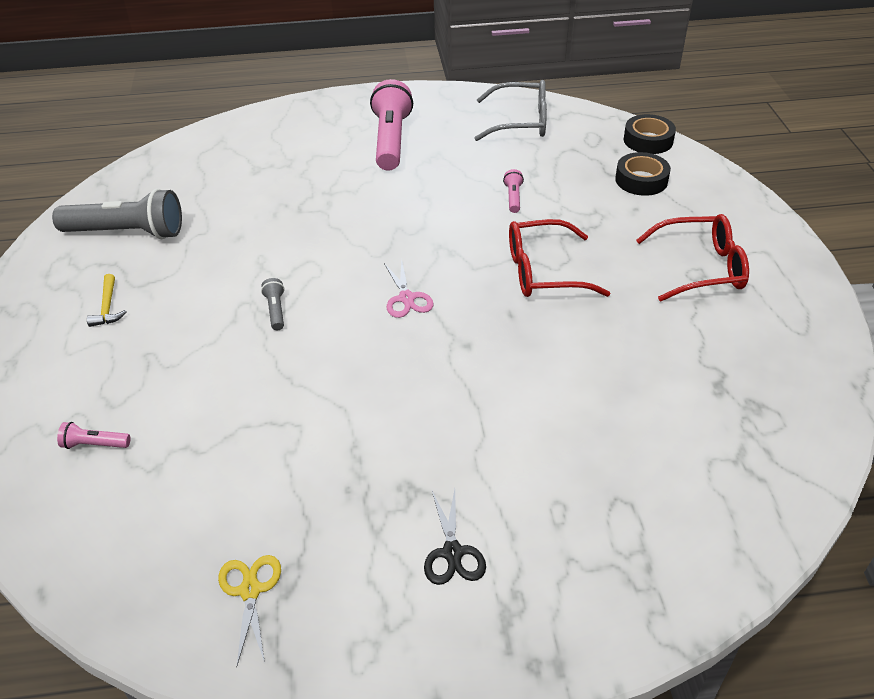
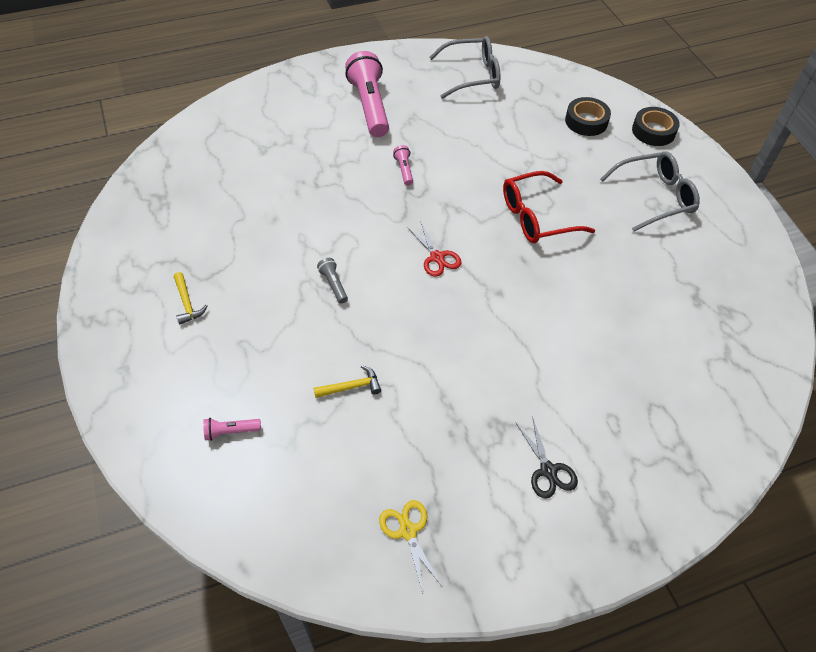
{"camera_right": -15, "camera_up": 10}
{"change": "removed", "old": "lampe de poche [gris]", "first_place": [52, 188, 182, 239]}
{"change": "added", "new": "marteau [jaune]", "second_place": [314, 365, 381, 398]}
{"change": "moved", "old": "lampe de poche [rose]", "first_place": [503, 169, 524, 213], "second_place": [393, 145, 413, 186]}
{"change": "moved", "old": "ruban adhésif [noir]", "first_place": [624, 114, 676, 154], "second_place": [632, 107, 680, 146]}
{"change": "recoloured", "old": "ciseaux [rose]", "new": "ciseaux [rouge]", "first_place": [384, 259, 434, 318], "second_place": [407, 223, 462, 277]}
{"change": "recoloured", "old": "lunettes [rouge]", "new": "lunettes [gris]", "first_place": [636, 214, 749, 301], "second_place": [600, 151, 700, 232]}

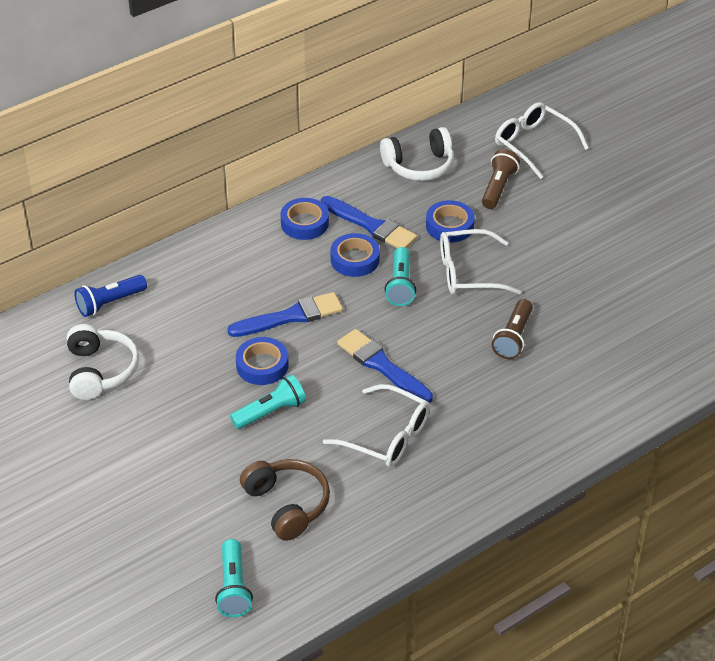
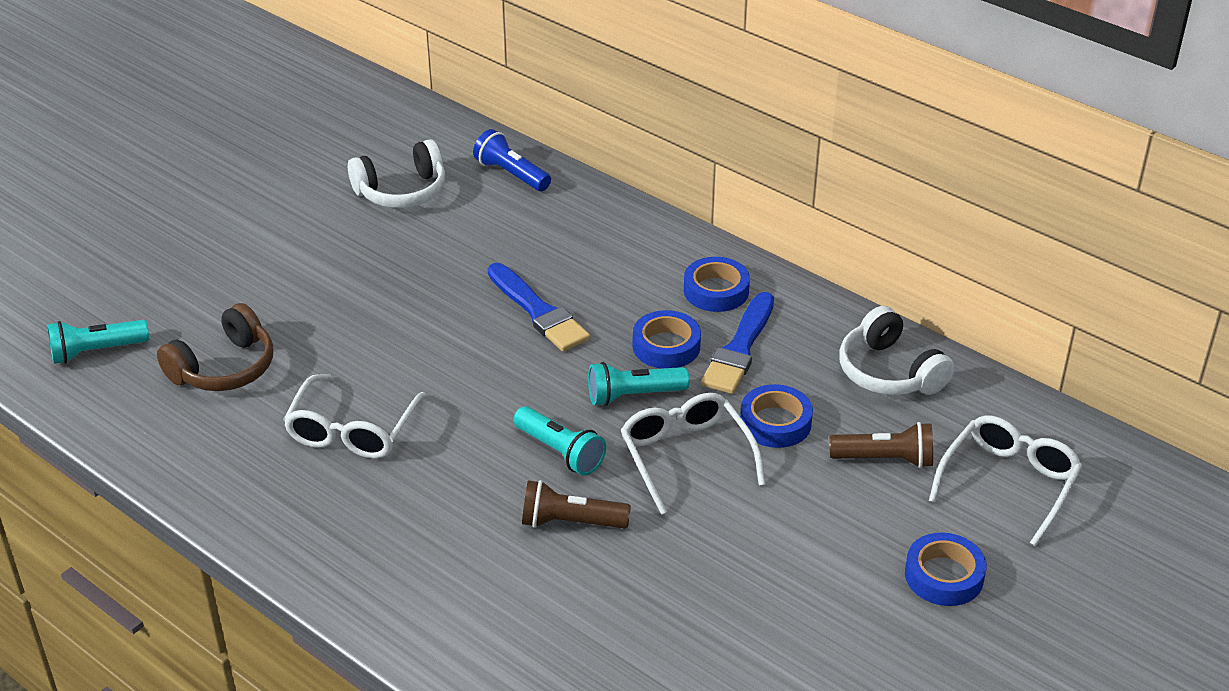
{"camera_right": 75, "camera_up": -5}
{"change": "removed", "old": "pinceau [bleu]", "first_place": [337, 329, 433, 403]}
{"change": "moved", "old": "lampe de poche [turquoise]", "first_place": [230, 374, 306, 429], "second_place": [513, 406, 606, 476]}
{"change": "moved", "old": "ruban adhésif [bleu]", "first_place": [236, 337, 289, 385], "second_place": [905, 533, 987, 606]}

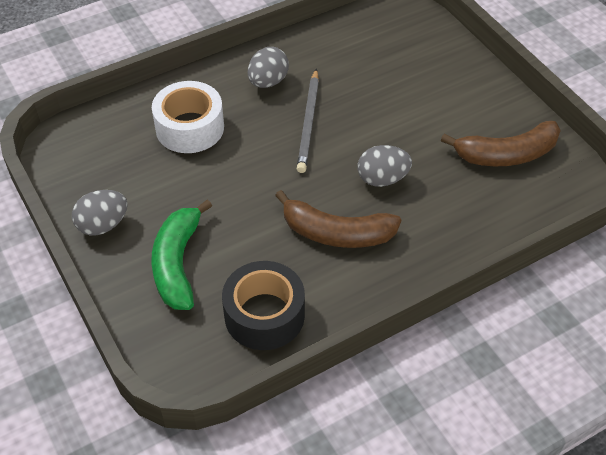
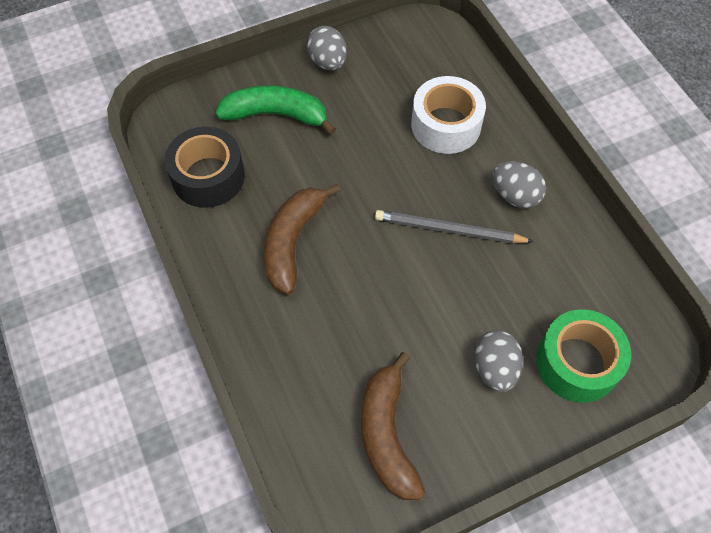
{"camera_right": 95, "camera_up": 10}
{"change": "added", "new": "ruban adhésif [vert]", "second_place": [536, 309, 631, 403]}
{"change": "moved", "old": "œuf [gris]", "first_place": [357, 145, 412, 187], "second_place": [474, 330, 523, 392]}

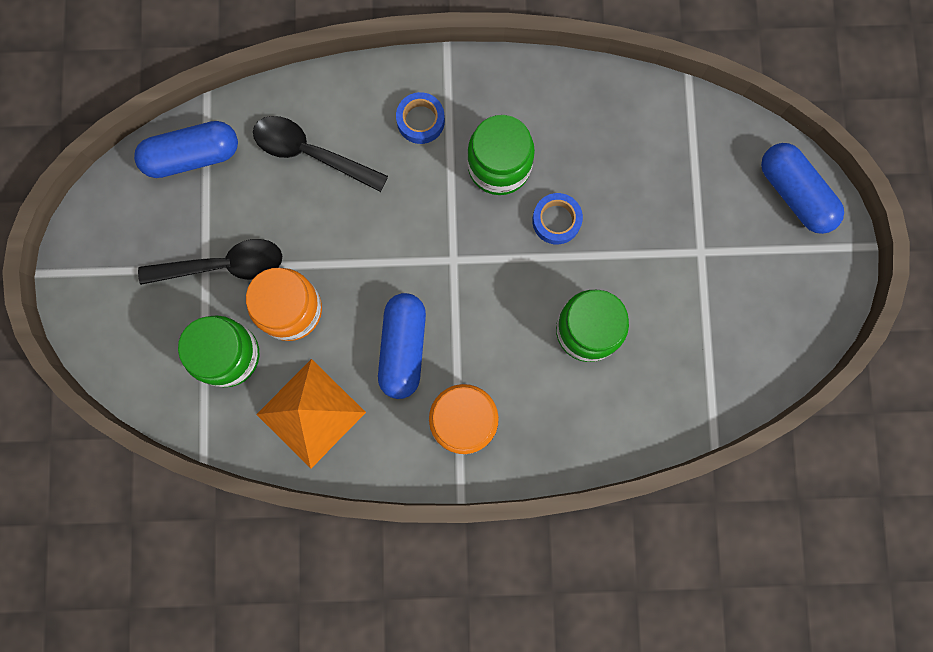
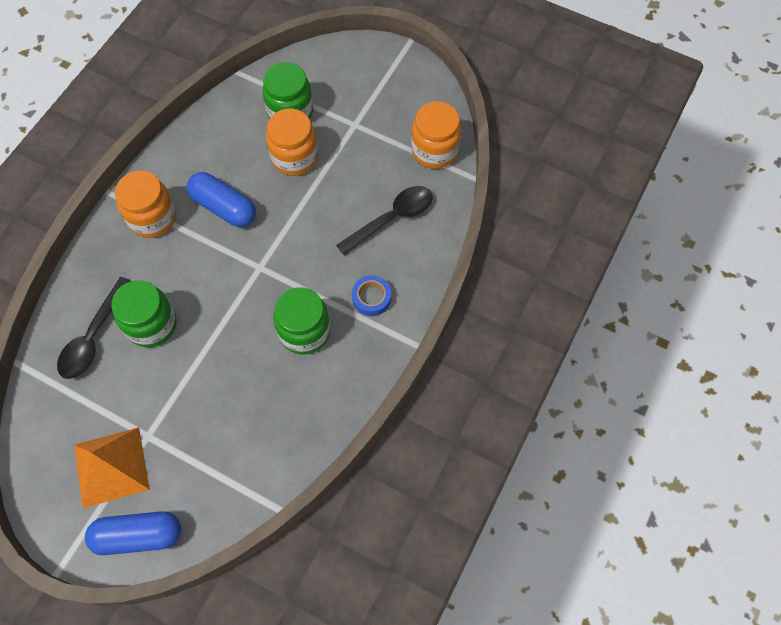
{"camera_right": 120, "camera_up": -15}
{"change": "removed", "old": "ruban adhésif [bleu]", "first_place": [532, 193, 583, 245]}
{"change": "moved", "old": "cuillère [noir]", "first_place": [138, 239, 282, 285], "second_place": [57, 277, 131, 379]}
{"change": "moved", "old": "pyramide [orange]", "first_place": [256, 359, 366, 469], "second_place": [74, 427, 150, 508]}
{"change": "replaced", "old": "gélule [bleu]", "new": "bocal [orange]", "first_place": [134, 121, 238, 178], "second_place": [411, 101, 461, 169]}

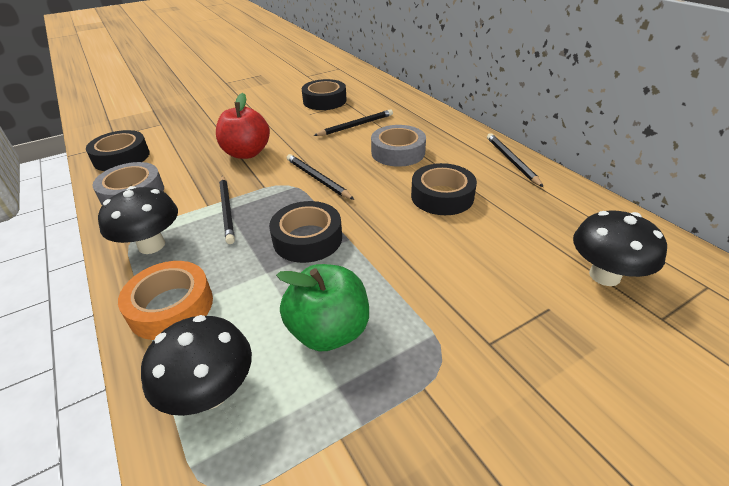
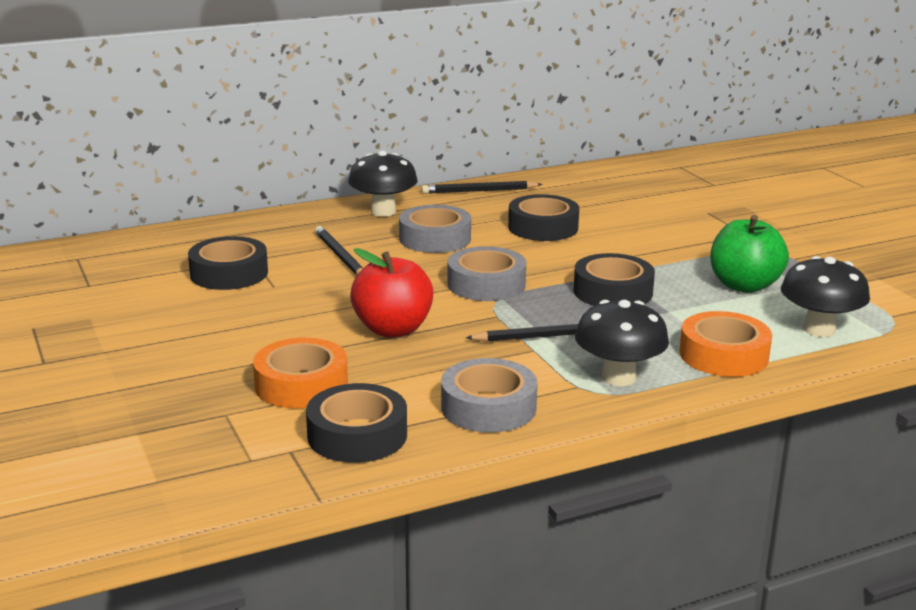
{"camera_right": -85, "camera_up": -15}
{"change": "added", "new": "ruban adhésif [orange]", "second_place": [253, 338, 348, 408]}
{"change": "moved", "old": "champignon [noir]", "first_place": [573, 210, 667, 286], "second_place": [348, 150, 418, 217]}
{"change": "replaced", "old": "crayon [noir]", "new": "ruban adhésif [gris]", "first_place": [287, 154, 354, 200], "second_place": [447, 246, 526, 301]}

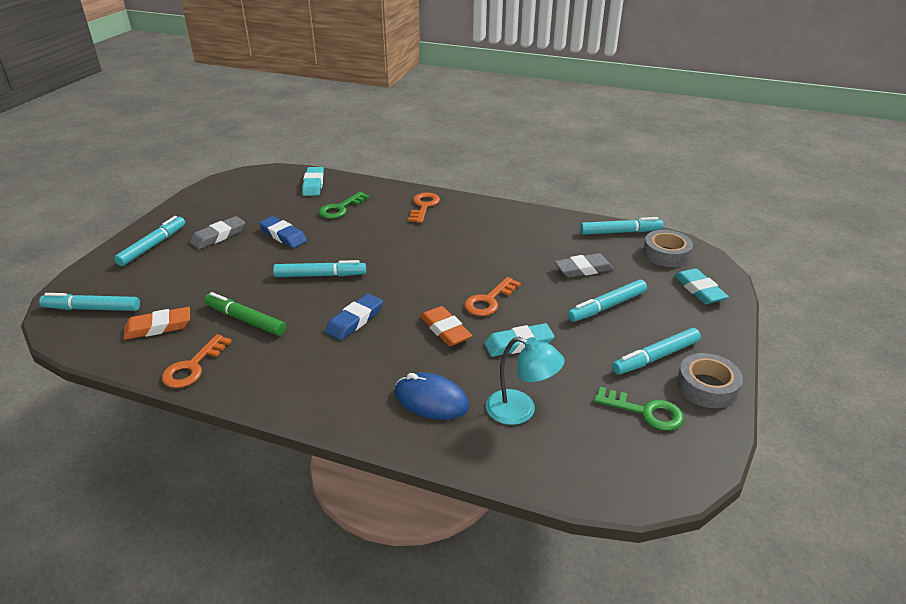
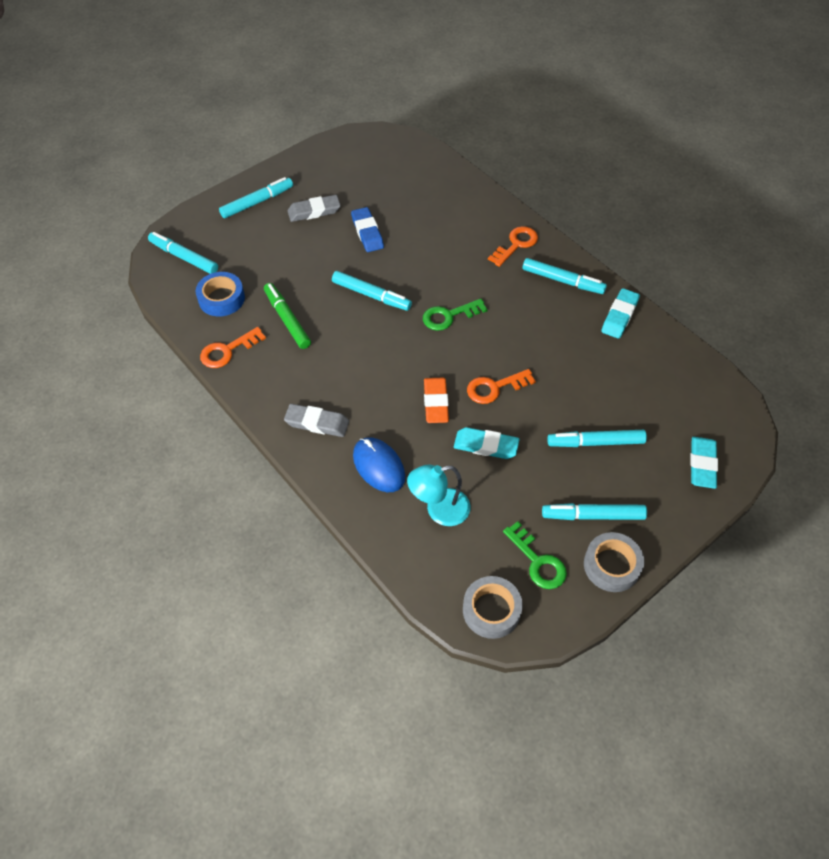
{"camera_right": 30, "camera_up": 20}
{"change": "removed", "old": "gomme [bleu]", "first_place": [325, 294, 383, 340]}
{"change": "moved", "old": "gomme [turquoise]", "first_place": [302, 167, 324, 196], "second_place": [601, 288, 640, 339]}
{"change": "moved", "old": "clé [vert]", "first_place": [319, 192, 370, 219], "second_place": [423, 299, 488, 331]}
{"change": "moved", "old": "gomme [gris]", "first_place": [554, 253, 614, 278], "second_place": [284, 404, 349, 437]}
{"change": "moved", "old": "feutre [turquoise]", "first_place": [580, 217, 663, 235], "second_place": [522, 258, 607, 294]}
{"change": "moved", "old": "ruban adhésif [gris]", "first_place": [643, 230, 693, 267], "second_place": [463, 576, 523, 639]}
{"change": "replaced", "old": "gomme [orange]", "new": "ruban adhésif [bleu]", "first_place": [123, 307, 190, 340], "second_place": [196, 272, 245, 316]}
{"change": "turned", "old": "lampe [turquoise]", "first_place": [486, 337, 564, 425], "second_place": [407, 465, 471, 526], "degrees": 105}

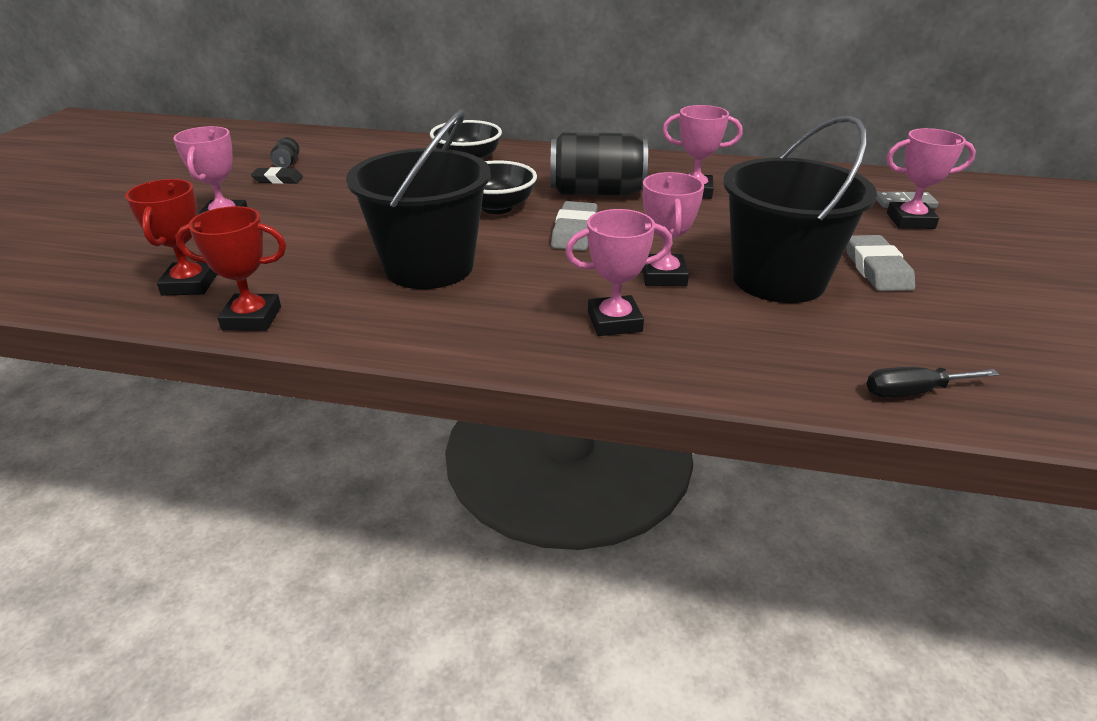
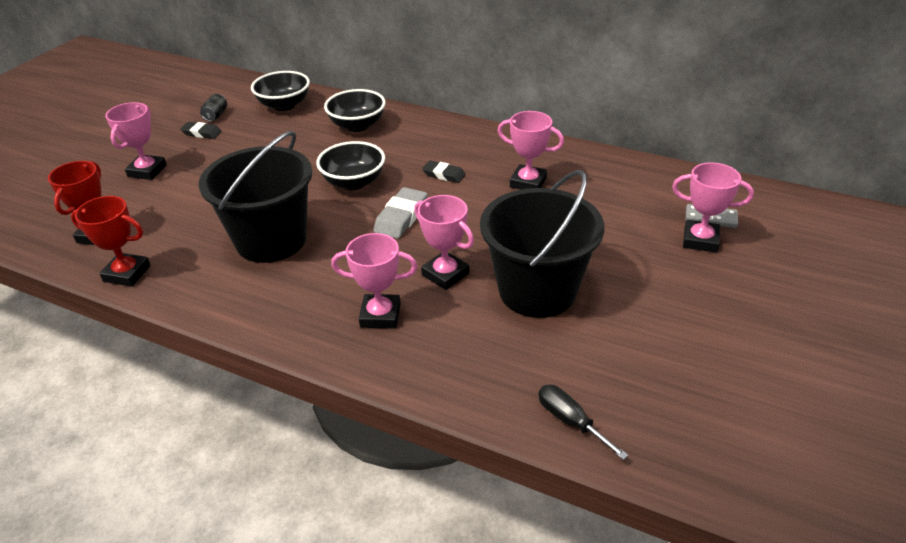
{"camera_right": 15, "camera_up": 5}
{"change": "removed", "old": "gomme [gris]", "first_place": [846, 235, 915, 291]}
{"change": "added", "new": "bol [noir]", "second_place": [251, 71, 310, 111]}
{"change": "replaced", "old": "canette [noir]", "new": "gomme [noir]", "first_place": [550, 132, 648, 196], "second_place": [422, 160, 466, 183]}
{"change": "turned", "old": "trophée [rose]", "first_place": [642, 172, 704, 286], "second_place": [414, 195, 474, 290], "degrees": -60}
{"change": "turned", "old": "tournevis [noir]", "first_place": [867, 367, 999, 398], "second_place": [538, 385, 628, 460], "degrees": 45}

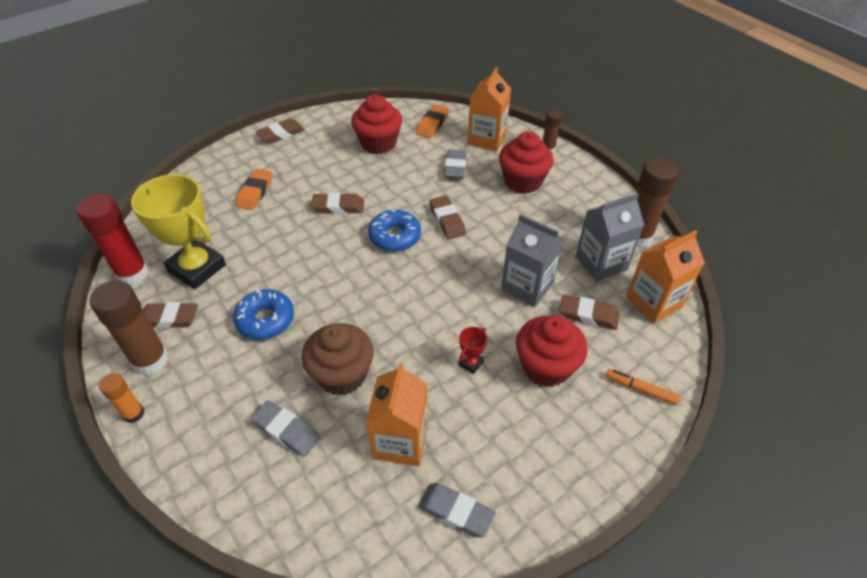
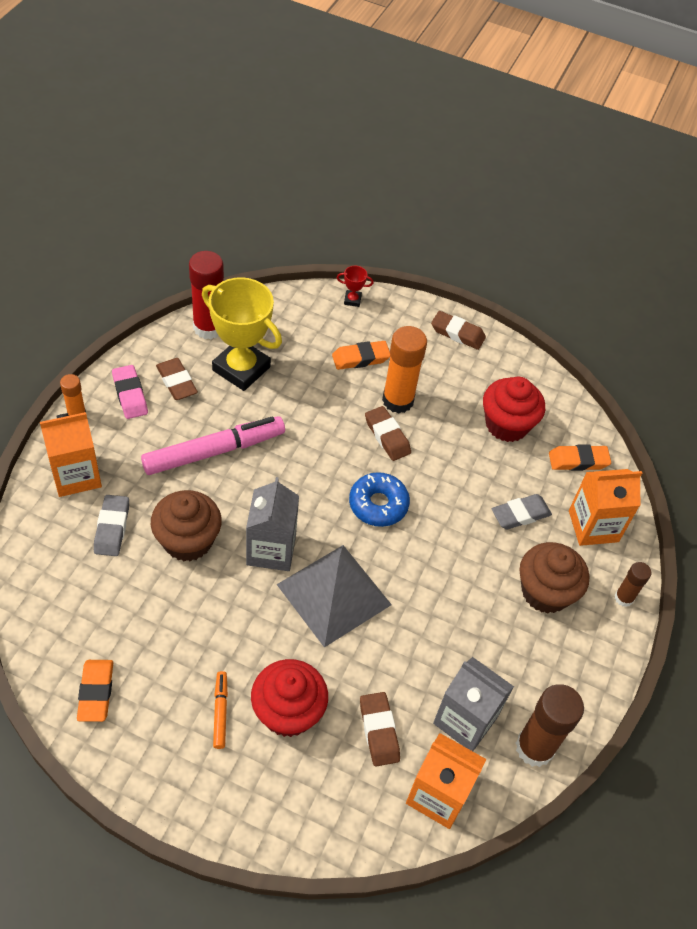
{"camera_right": 55, "camera_up": 5}
{"change": "removed", "old": "gomme [marron]", "first_place": [429, 195, 466, 240]}
{"change": "added", "new": "pyramide [gris]", "second_place": [276, 545, 392, 648]}
{"change": "added", "new": "bâton de colle [orange]", "second_place": [382, 326, 427, 413]}
{"change": "moved", "old": "brique de lait [orange]", "first_place": [366, 363, 428, 466], "second_place": [40, 412, 102, 497]}
{"change": "moved", "old": "trophée [rouge]", "first_place": [458, 327, 487, 374], "second_place": [337, 266, 374, 307]}
{"change": "moved", "old": "brique de lait [gris]", "first_place": [501, 214, 564, 307], "second_place": [246, 477, 299, 571]}
{"change": "moved", "old": "feutre [orange]", "first_place": [606, 369, 680, 405], "second_place": [213, 671, 228, 749]}
{"change": "replaced", "old": "bâton de colle [marron]", "new": "gomme [rose]", "first_place": [90, 280, 169, 375], "second_place": [112, 365, 148, 419]}
{"change": "replaced", "old": "beignet [bleu]", "new": "feutre [rose]", "first_place": [233, 289, 294, 340], "second_place": [141, 416, 285, 475]}
{"change": "recoloured", "old": "gomme [gris]", "new": "gomme [orange]", "first_place": [418, 483, 496, 537], "second_place": [77, 660, 113, 722]}
{"change": "recoloured", "old": "muffin [rouge]", "new": "muffin [marron]", "first_place": [499, 131, 554, 194], "second_place": [520, 542, 589, 614]}
{"change": "turned", "old": "trophée [jaune]", "first_place": [131, 174, 226, 289], "second_place": [202, 277, 282, 391], "degrees": -60}

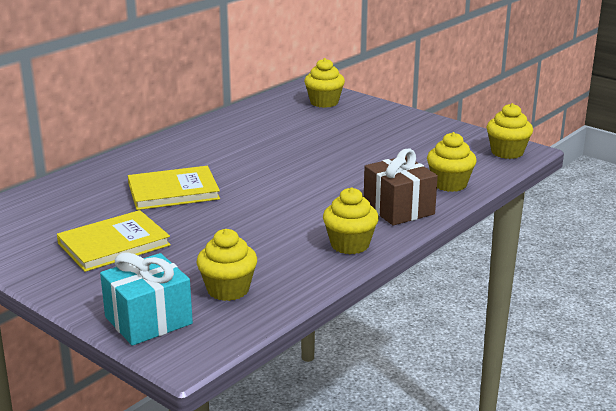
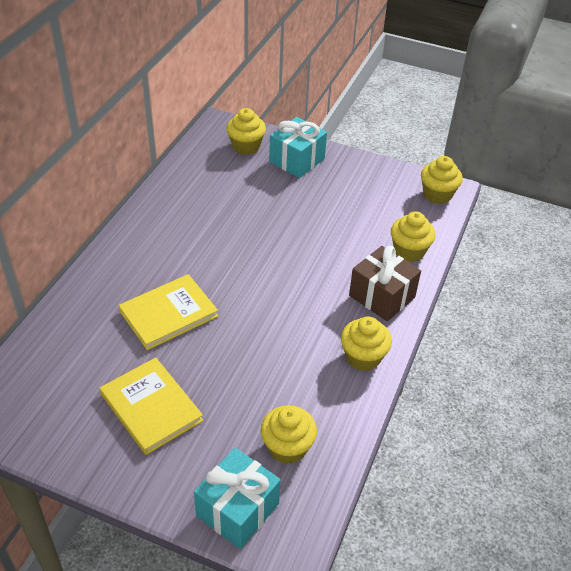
{"camera_right": -20, "camera_up": 20}
{"change": "added", "new": "cadeau [turquoise]", "second_place": [269, 117, 327, 178]}
{"change": "turned", "old": "livre [jaune]", "first_place": [57, 210, 171, 272], "second_place": [100, 357, 203, 455], "degrees": -75}

